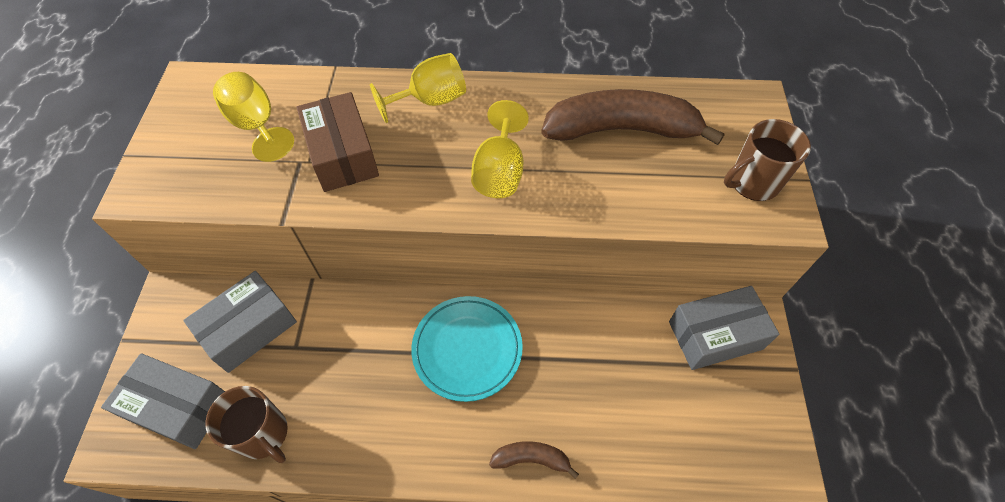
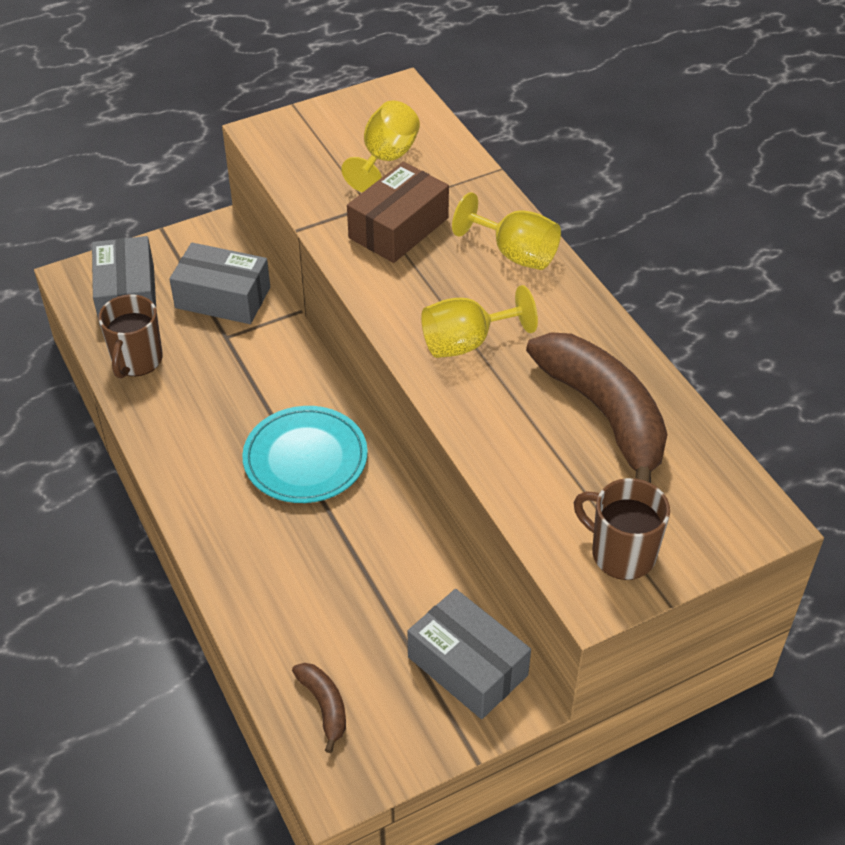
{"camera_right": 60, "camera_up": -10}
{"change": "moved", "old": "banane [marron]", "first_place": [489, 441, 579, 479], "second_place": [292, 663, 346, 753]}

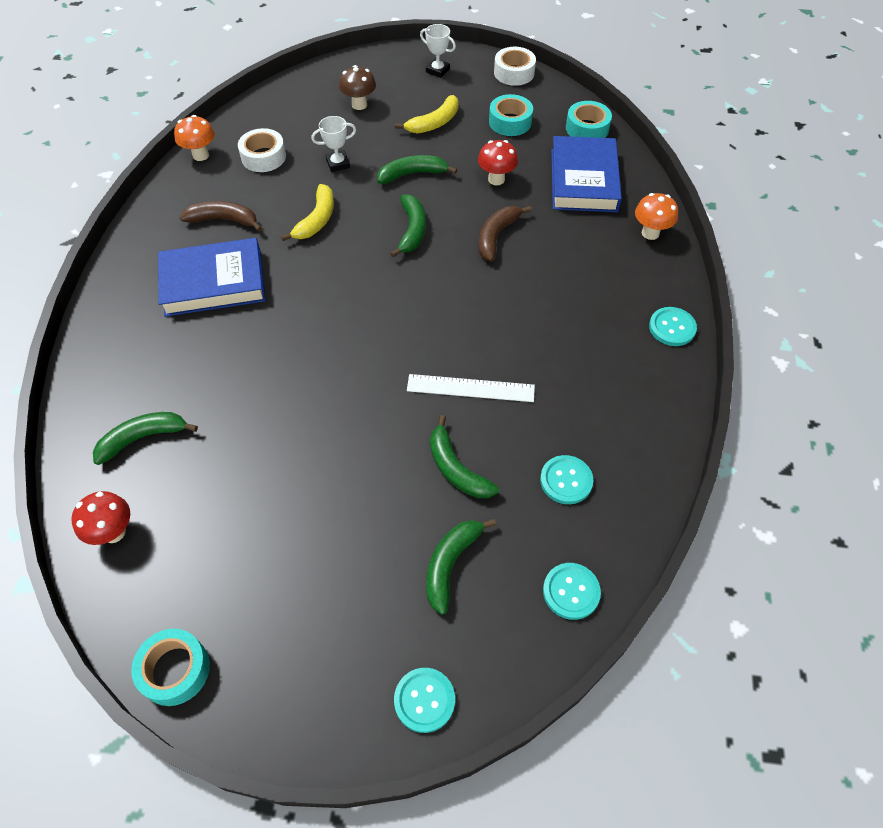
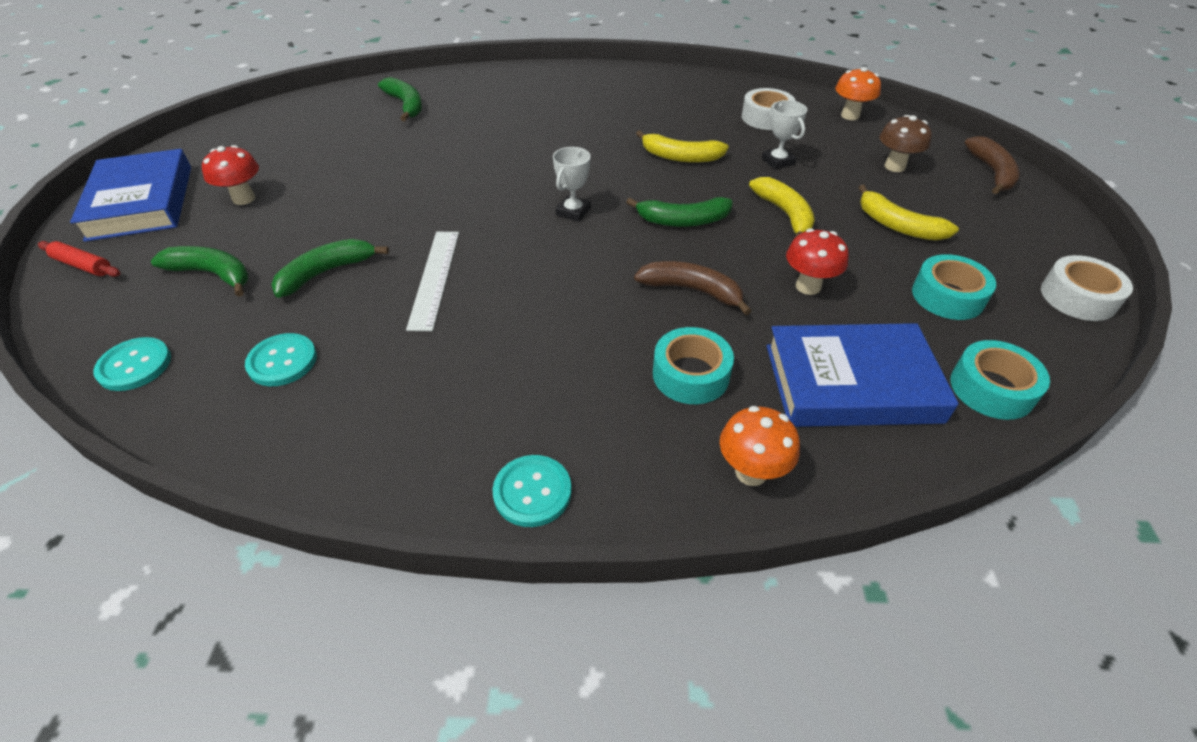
{"camera_right": 85, "camera_up": -10}
{"change": "moved", "old": "champignon [rouge]", "first_place": [71, 491, 130, 545], "second_place": [202, 145, 259, 205]}
{"change": "moved", "old": "ruban adhésif [turquoise]", "first_place": [131, 629, 210, 706], "second_place": [653, 327, 734, 404]}
{"change": "moved", "old": "livre [bleu]", "first_place": [158, 238, 266, 317], "second_place": [70, 149, 191, 242]}
{"change": "moved", "old": "champignon [orange]", "first_place": [174, 115, 215, 161], "second_place": [835, 67, 881, 120]}
{"change": "moved", "old": "banane [marron]", "first_place": [180, 201, 262, 231], "second_place": [965, 136, 1020, 194]}
{"change": "moved", "old": "trophée [blanc]", "first_place": [420, 24, 456, 78], "second_place": [553, 147, 591, 222]}
{"change": "replaced", "old": "bouton [turquoise]", "new": "rouleau à pâtisserie [rouge]", "first_place": [394, 668, 455, 733], "second_place": [38, 241, 120, 277]}
{"change": "recoloured", "old": "banane [vert]", "new": "banane [jaune]", "first_place": [377, 155, 457, 184], "second_place": [749, 177, 815, 238]}

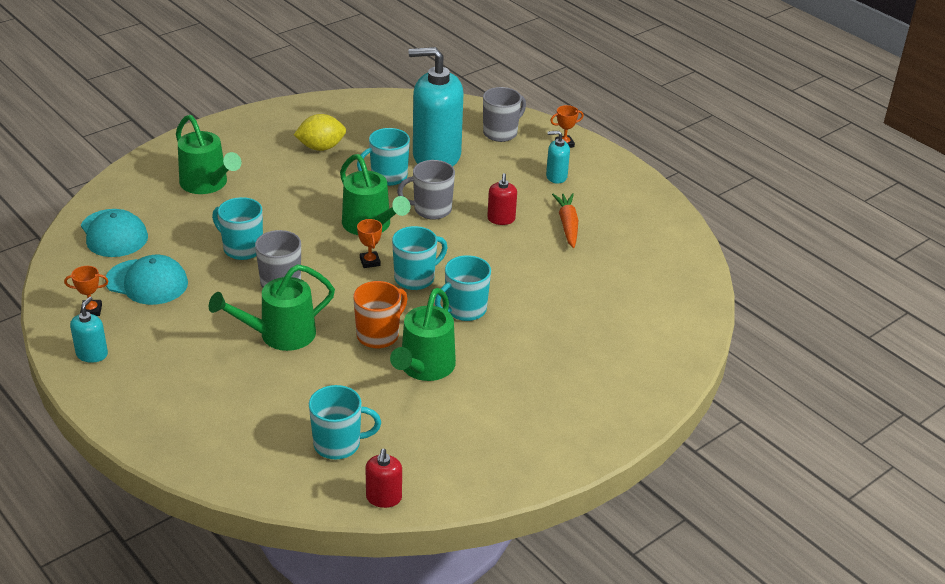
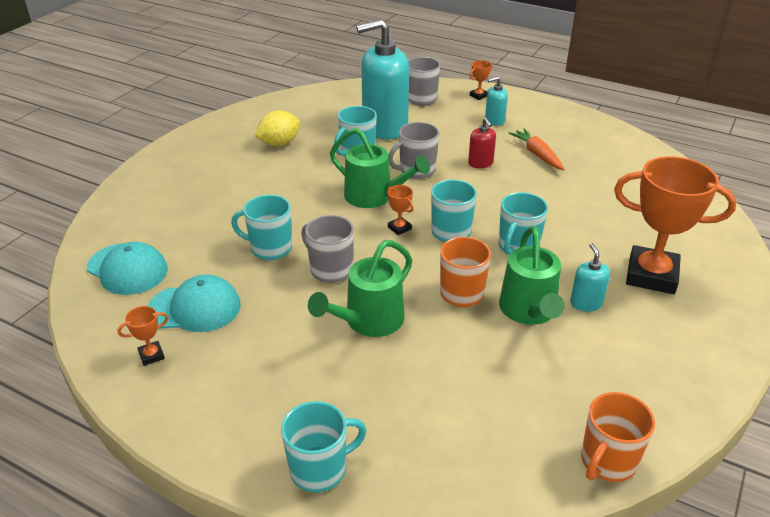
{"camera_right": -20, "camera_up": 0}
{"change": "removed", "old": "arrosoir [vert]", "first_place": [176, 115, 241, 194]}
{"change": "added", "new": "trophée [orange]", "second_place": [614, 156, 736, 294]}
{"change": "moved", "old": "distributeur de savon [turquoise]", "first_place": [70, 296, 108, 363], "second_place": [570, 243, 610, 312]}
{"change": "moved", "old": "tasse [turquoise]", "first_place": [309, 385, 381, 459], "second_place": [281, 401, 366, 493]}
{"change": "replaced", "old": "distributeur de savon [rouge]", "new": "tasse [orange]", "first_place": [366, 449, 402, 508], "second_place": [581, 392, 655, 482]}

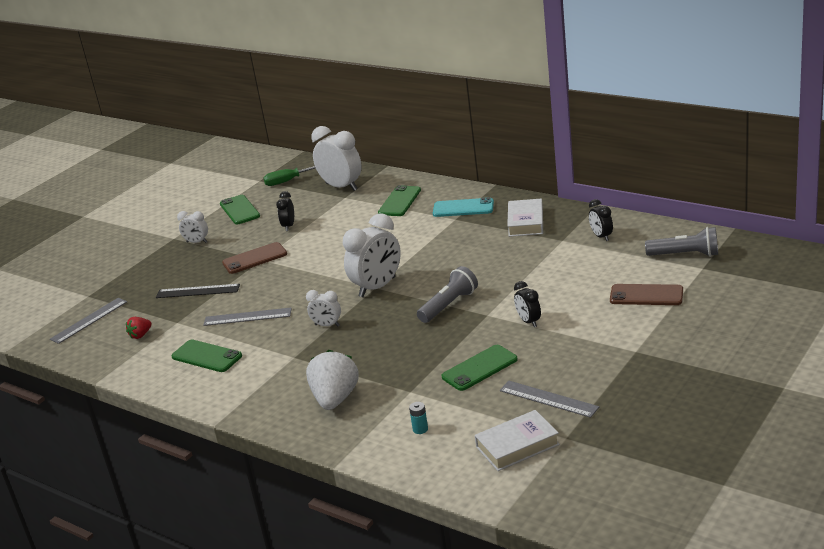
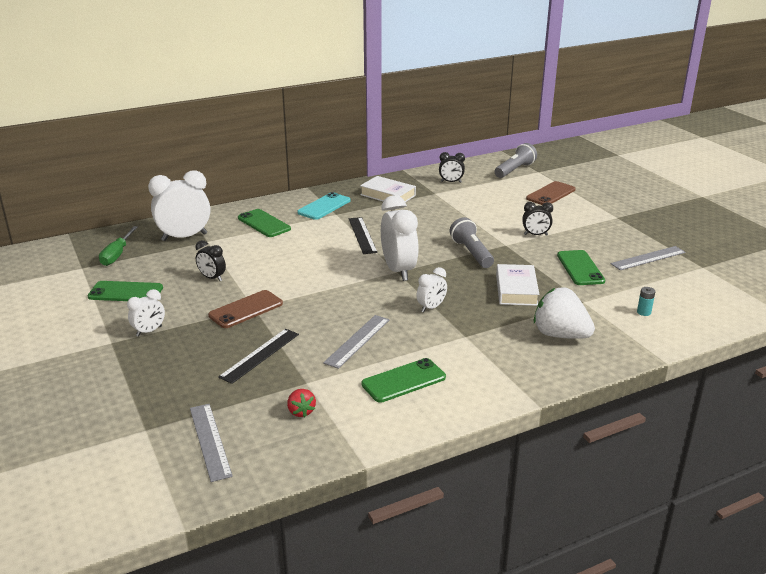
{"camera_right": -65, "camera_up": 0}
{"change": "added", "new": "règle [noir]", "second_place": [349, 217, 378, 254]}
{"change": "moved", "old": "livre [blanc]", "first_place": [475, 410, 560, 471], "second_place": [496, 264, 539, 306]}
{"change": "turned", "old": "téléphone [marron]", "first_place": [222, 242, 287, 274], "second_place": [208, 290, 283, 328], "degrees": 45}

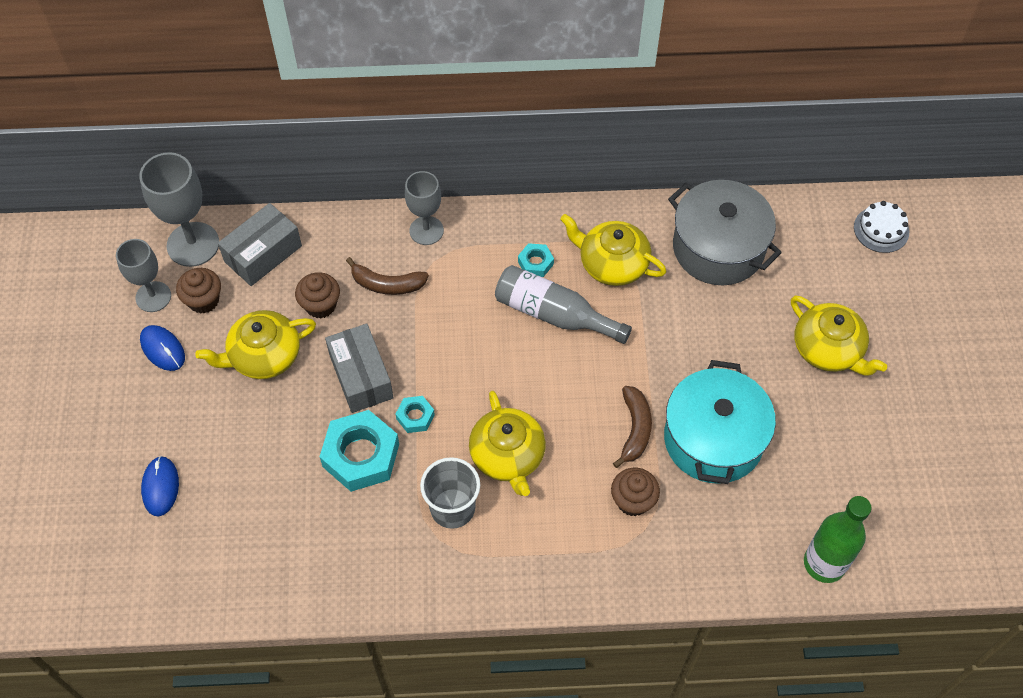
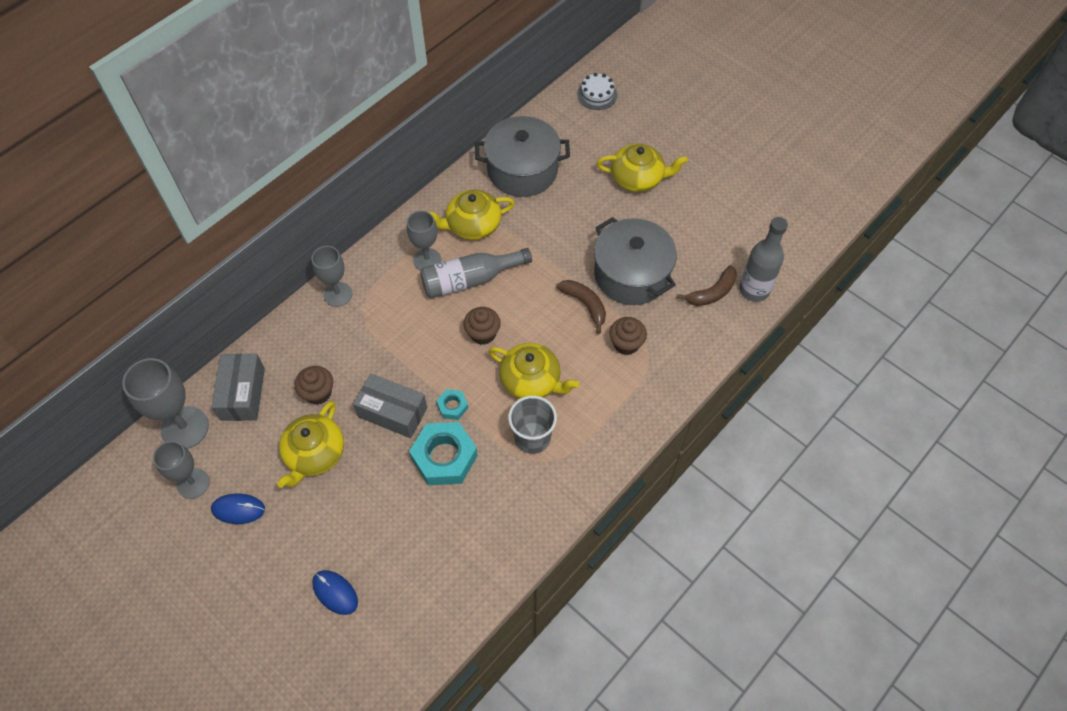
{"camera_right": -45, "camera_up": 0}
{"change": "moved", "old": "muffin [marron]", "first_place": [176, 268, 221, 314], "second_place": [463, 307, 501, 345]}
{"change": "moved", "old": "banane [marron]", "first_place": [346, 257, 429, 295], "second_place": [677, 265, 737, 306]}
{"change": "replaced", "old": "écrou [turquoise]", "new": "verre à pied [gris]", "first_place": [518, 243, 554, 277], "second_place": [407, 211, 441, 271]}
{"change": "recoloured", "old": "marmite [turquoise]", "new": "marmite [gris]", "first_place": [664, 360, 776, 484], "second_place": [594, 217, 677, 305]}
{"change": "recoloured", "old": "bouteille [vert]", "new": "bouteille [gris]", "first_place": [804, 496, 872, 583], "second_place": [739, 217, 788, 302]}

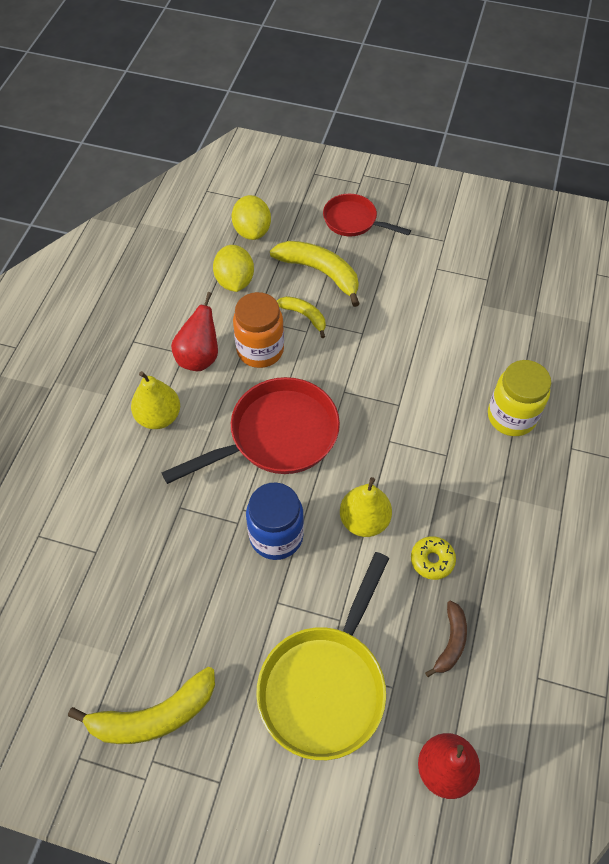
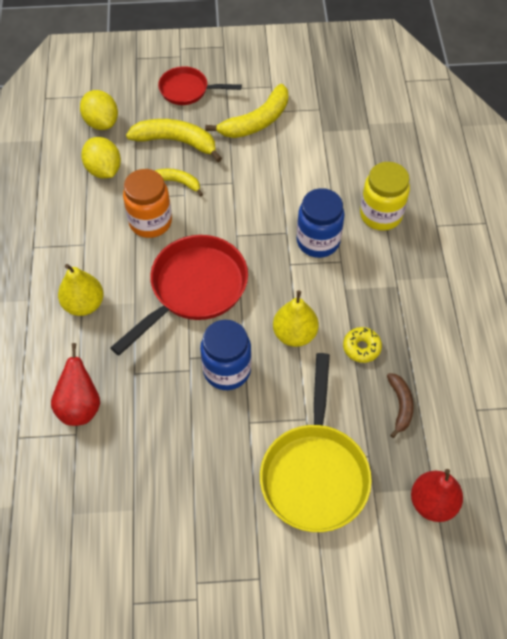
{"camera_right": -20, "camera_up": 0}
{"change": "added", "new": "bocal [bleu]", "second_place": [297, 188, 344, 258]}
{"change": "moved", "old": "banane [jaune]", "first_place": [68, 667, 215, 744], "second_place": [205, 84, 288, 138]}
{"change": "moved", "old": "poire [rouge]", "first_place": [171, 292, 218, 371], "second_place": [51, 343, 100, 426]}

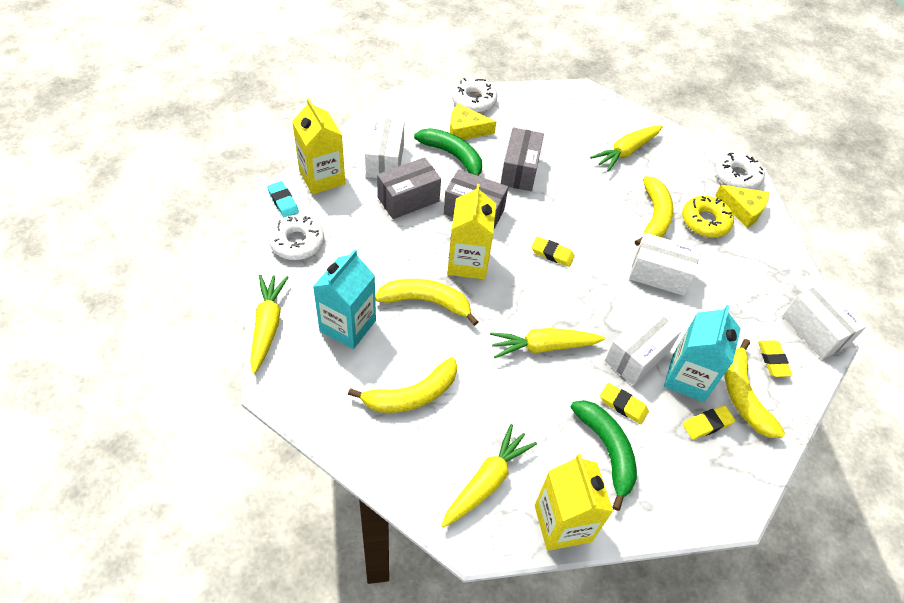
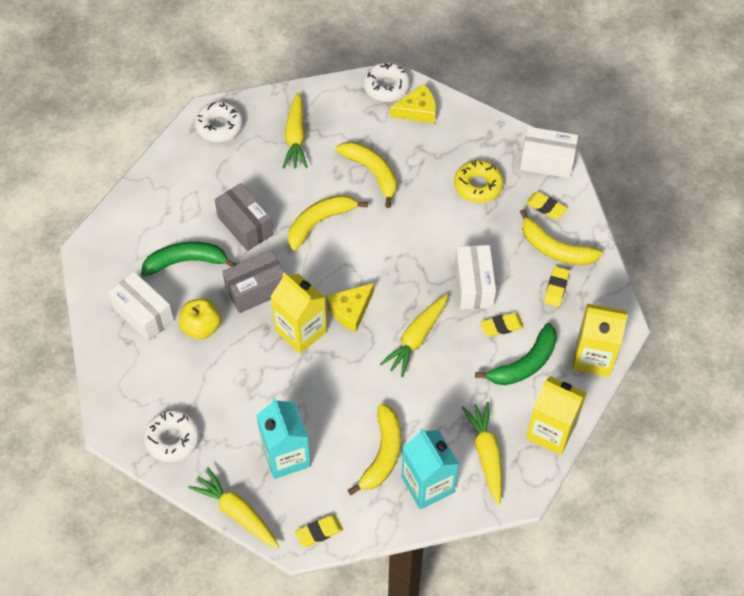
{"camera_right": -45, "camera_up": 5}
{"change": "removed", "old": "gomme [turquoise]", "first_place": [267, 181, 299, 217]}
{"change": "removed", "old": "boîte [blanc]", "first_place": [629, 233, 700, 296]}
{"change": "moved", "old": "brique de lait [jaune]", "first_place": [292, 98, 345, 195], "second_place": [572, 304, 628, 377]}
{"change": "moved", "old": "banane [jaune]", "first_place": [375, 279, 479, 326], "second_place": [288, 195, 368, 251]}
{"change": "moved", "old": "fromage [jaune]", "first_place": [450, 103, 496, 140], "second_place": [326, 283, 374, 332]}
{"change": "moved", "old": "beignet [blanc]", "first_place": [452, 78, 497, 113], "second_place": [195, 102, 243, 142]}
{"change": "moved", "old": "gomme [jaune]", "first_place": [531, 237, 575, 267], "second_place": [295, 515, 343, 547]}
{"change": "moved", "old": "brique de lait [turquoise]", "first_place": [664, 305, 741, 402], "second_place": [401, 428, 459, 509]}
{"change": "moved", "old": "beignet [jaune]", "first_place": [682, 196, 734, 238], "second_place": [454, 160, 504, 203]}
{"change": "replaced", "old": "boîte [gris]", "new": "pomme [jaune]", "first_place": [377, 157, 441, 219], "second_place": [179, 299, 221, 339]}
{"change": "turned", "old": "banane [vert]", "first_place": [571, 400, 637, 511], "second_place": [475, 323, 557, 385], "degrees": 120}

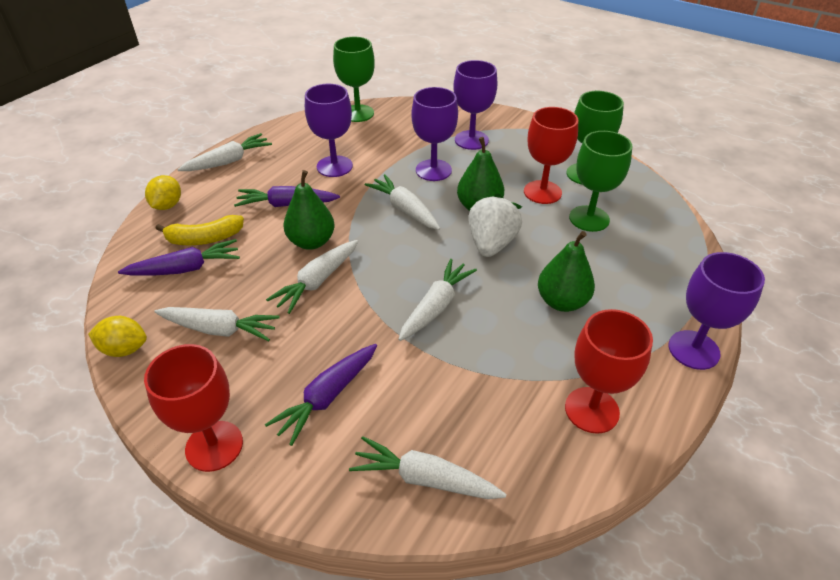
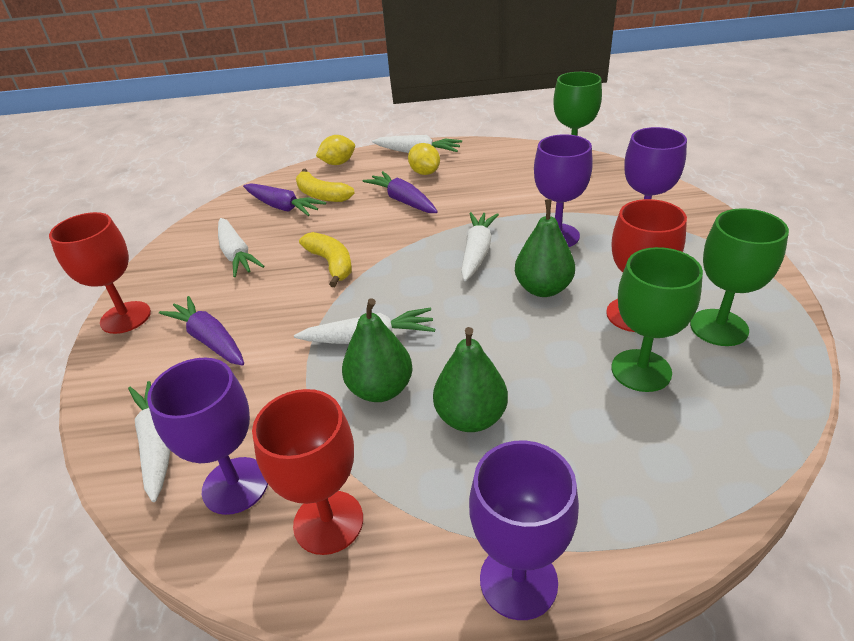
{"camera_right": 55, "camera_up": -5}
{"change": "removed", "old": "fraise [blanc]", "first_place": [468, 193, 522, 257]}
{"change": "moved", "old": "citron [jaune]", "first_place": [88, 316, 147, 357], "second_place": [408, 143, 440, 175]}
{"change": "moved", "old": "poire [vert]", "first_place": [284, 170, 335, 250], "second_place": [342, 298, 413, 402]}
{"change": "moved", "old": "verre à pied [violet]", "first_place": [305, 84, 353, 177], "second_place": [147, 357, 268, 515]}
{"change": "replaced", "old": "carotte [blanc]", "new": "banane [jaune]", "first_place": [266, 240, 358, 314], "second_place": [299, 232, 352, 287]}
{"change": "turned", "old": "carotte [violet]", "first_place": [265, 344, 377, 446], "second_place": [159, 296, 244, 366], "degrees": 45}

